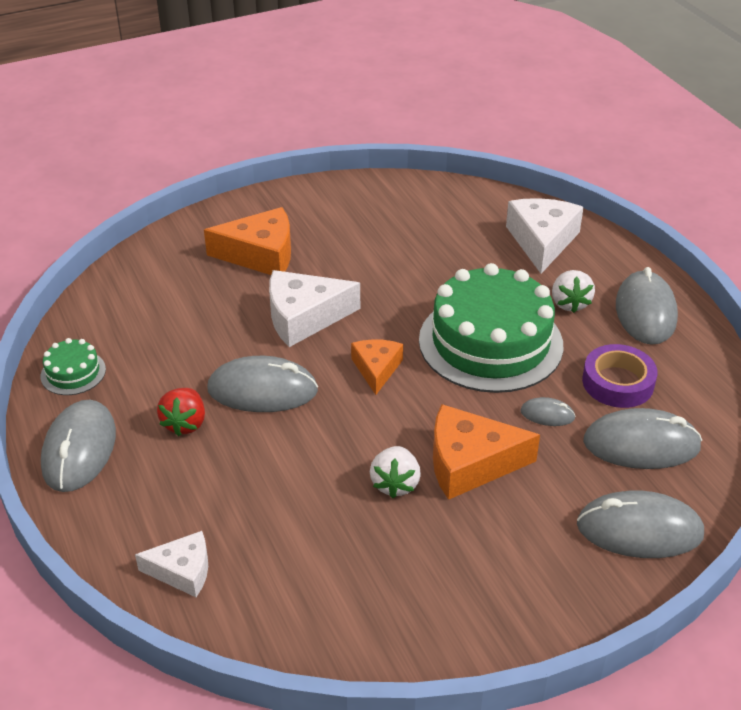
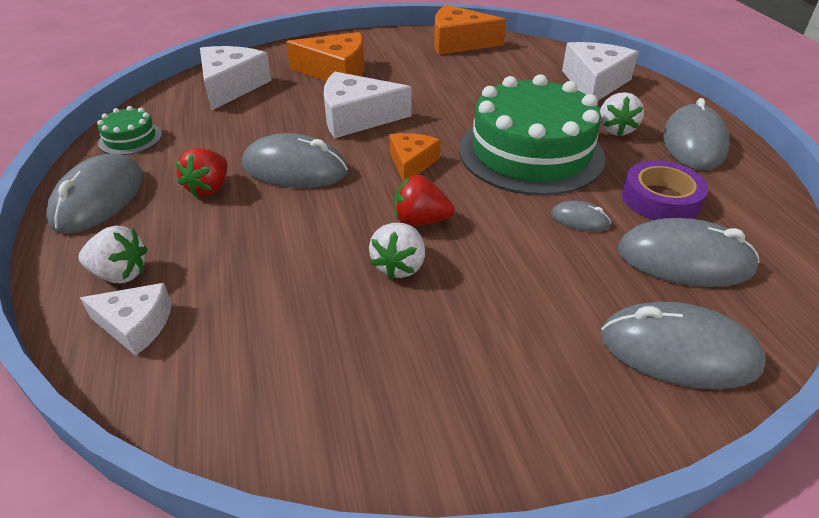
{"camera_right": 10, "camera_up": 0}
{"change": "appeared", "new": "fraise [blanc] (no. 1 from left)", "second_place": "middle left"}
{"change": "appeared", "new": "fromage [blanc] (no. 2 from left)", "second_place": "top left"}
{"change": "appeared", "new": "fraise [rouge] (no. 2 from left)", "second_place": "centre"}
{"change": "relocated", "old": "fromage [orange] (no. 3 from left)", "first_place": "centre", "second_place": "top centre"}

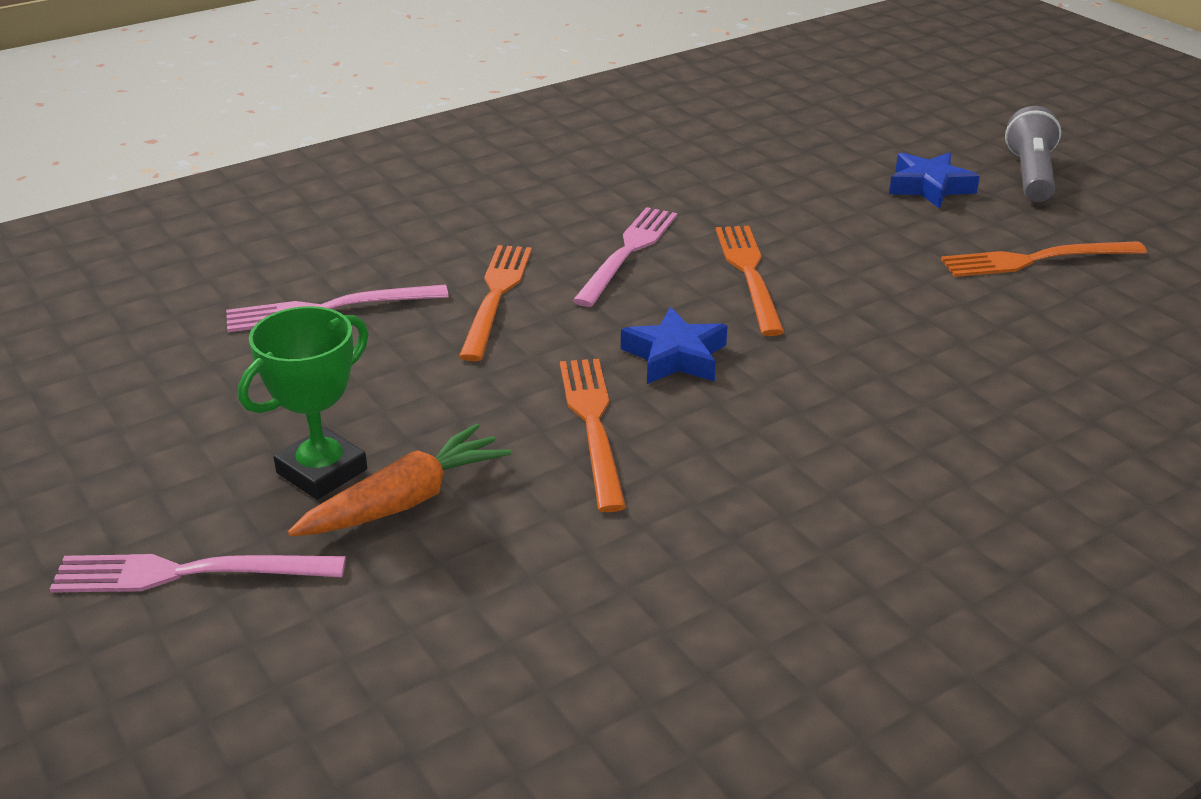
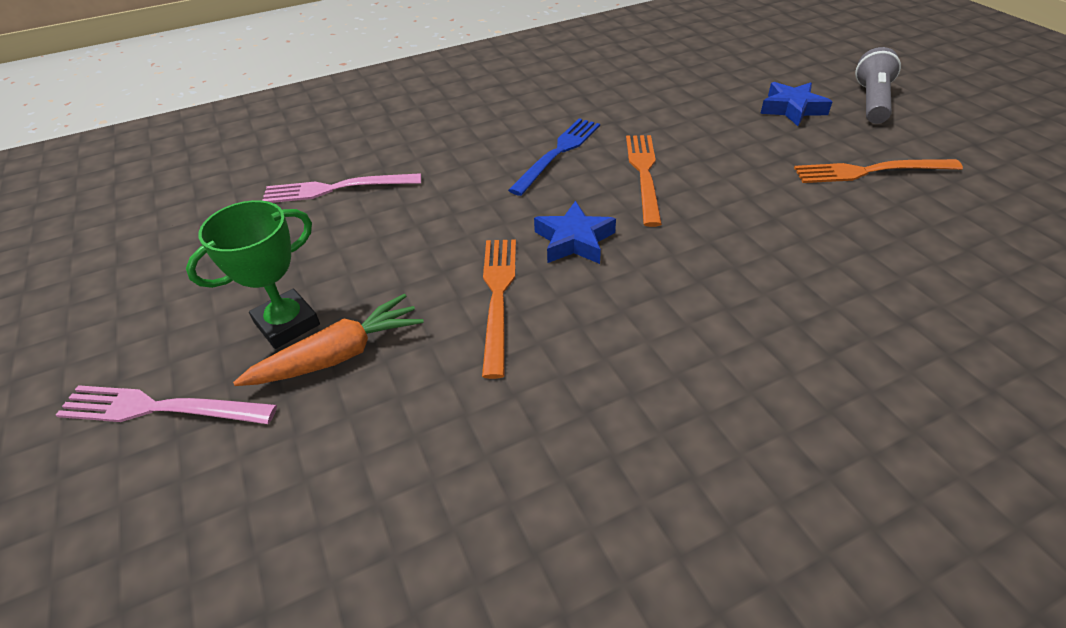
{"camera_right": 10, "camera_up": 10}
{"change": "missing", "old": "fourchette [orange] (no. 1 from left)", "first_place": "centre"}
{"change": "colour", "old": "fourchette [rose] (no. 3 from left)", "new": "fourchette [bleu]", "first_place": "top centre", "second_place": "top centre"}

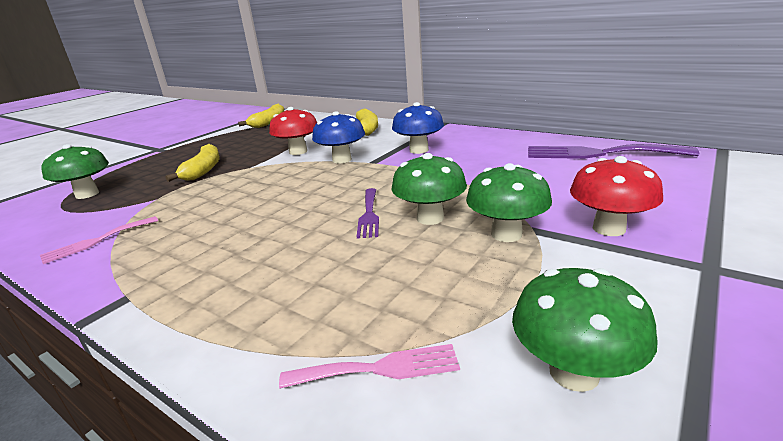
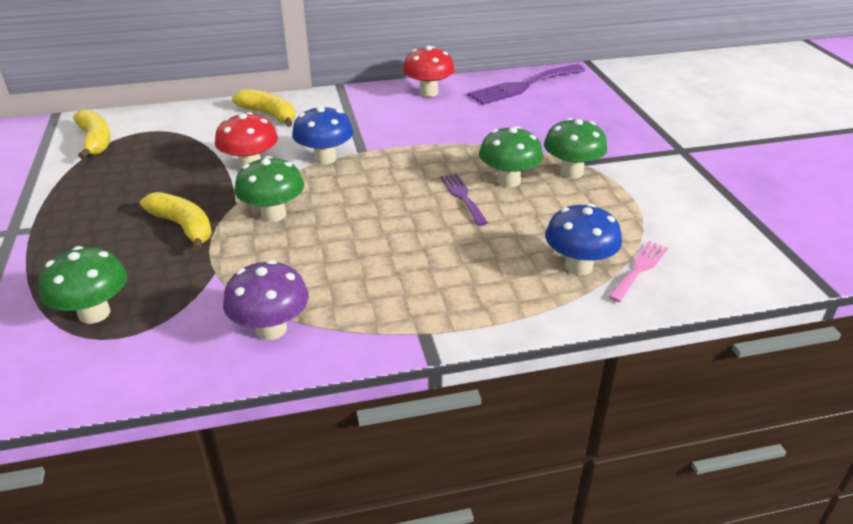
{"camera_right": -50, "camera_up": 10}
{"change": "relocated", "old": "champignon [bleu] (no. 2 from left)", "first_place": "top centre", "second_place": "middle right"}
{"change": "relocated", "old": "champignon [vert] (no. 4 from left in the first image)", "new": "champignon [vert] (no. 2 from left)", "first_place": "bottom right", "second_place": "middle left"}
{"change": "relocated", "old": "champignon [rouge] (no. 2 from left)", "first_place": "middle right", "second_place": "top centre"}
{"change": "exchanged", "old": "fourchette [rose] (no. 1 from left)", "new": "champignon [violet]", "first_place": "middle left", "second_place": "middle left"}
{"change": "spun", "old": "fourchette [violet] (no. 1 from left)", "first_place": "centre", "second_place": "centre", "degrees": -150}

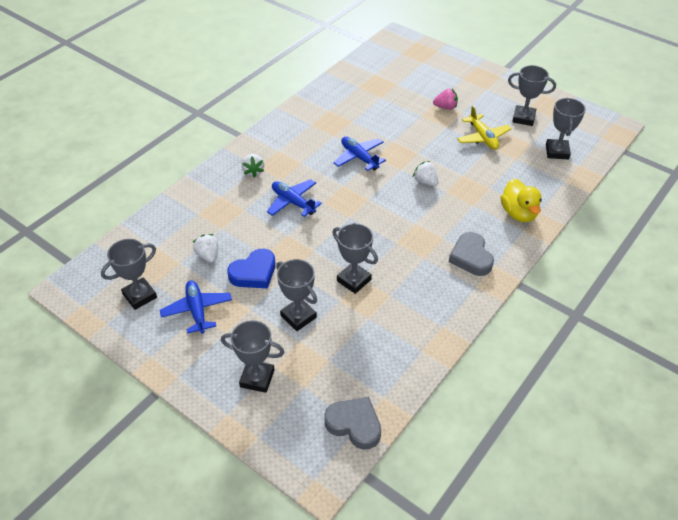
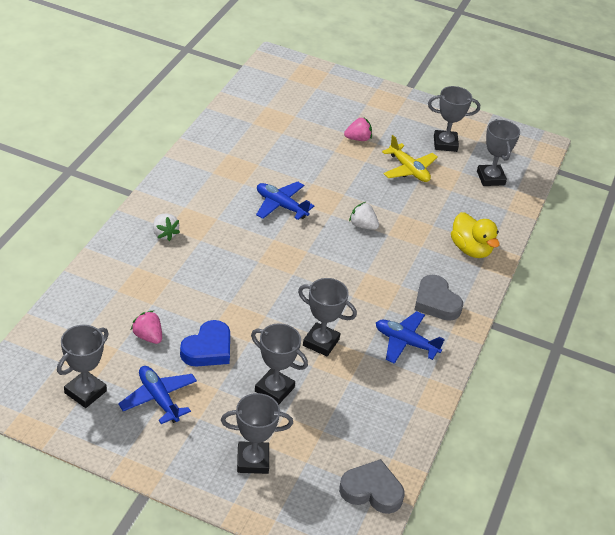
{"camera_right": -20, "camera_up": -5}
{"change": "relocated", "old": "avion [bleu] (no. 2 from left in the first image)", "new": "avion [bleu] (no. 3 from left)", "first_place": "centre", "second_place": "middle right"}
{"change": "colour", "old": "fraise [blanc] (no. 1 from left)", "new": "fraise [rose] (no. 1 from left)", "first_place": "middle left", "second_place": "middle left"}

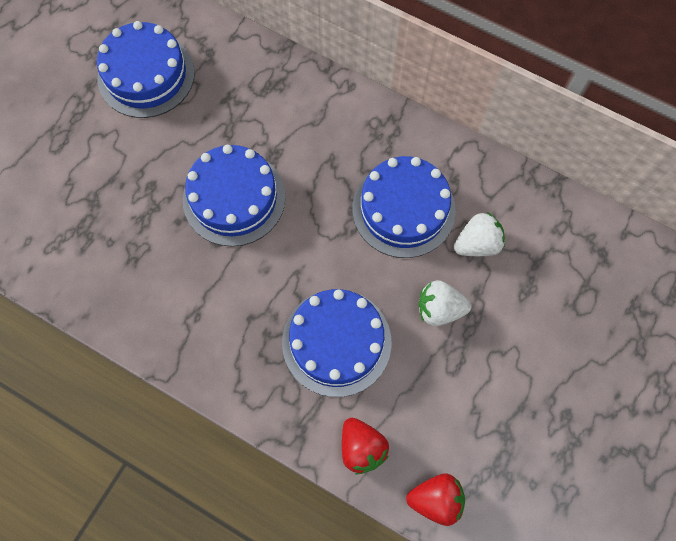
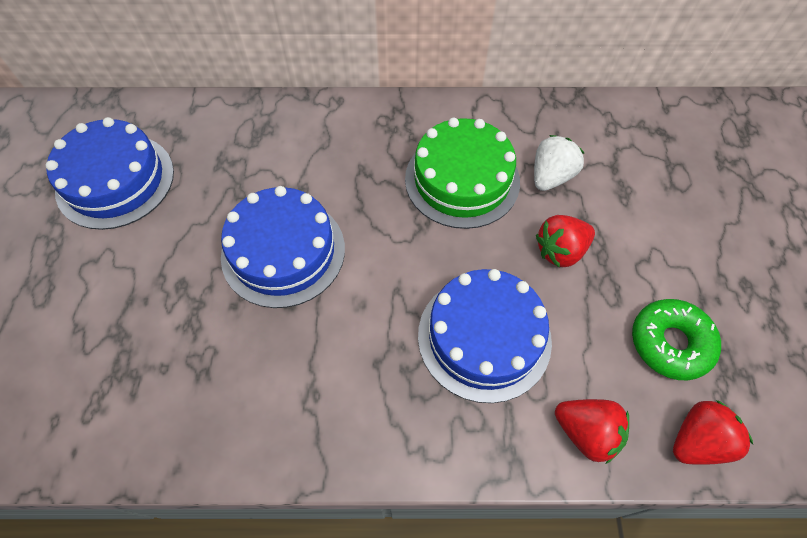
{"camera_right": -30, "camera_up": -10}
{"change": "appeared", "new": "beignet [vert]", "second_place": "middle right"}
{"change": "colour", "old": "gâteau [bleu] (no. 4 from left)", "new": "gâteau [vert]", "first_place": "centre", "second_place": "top centre"}
{"change": "colour", "old": "fraise [blanc] (no. 1 from left)", "new": "fraise [rouge] (no. 1 from left)", "first_place": "centre", "second_place": "middle right"}

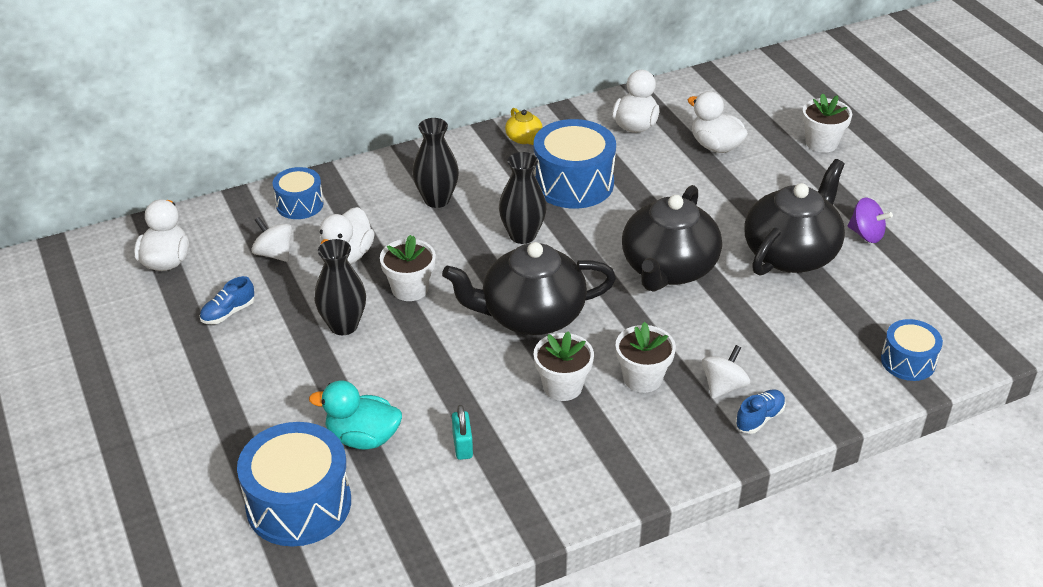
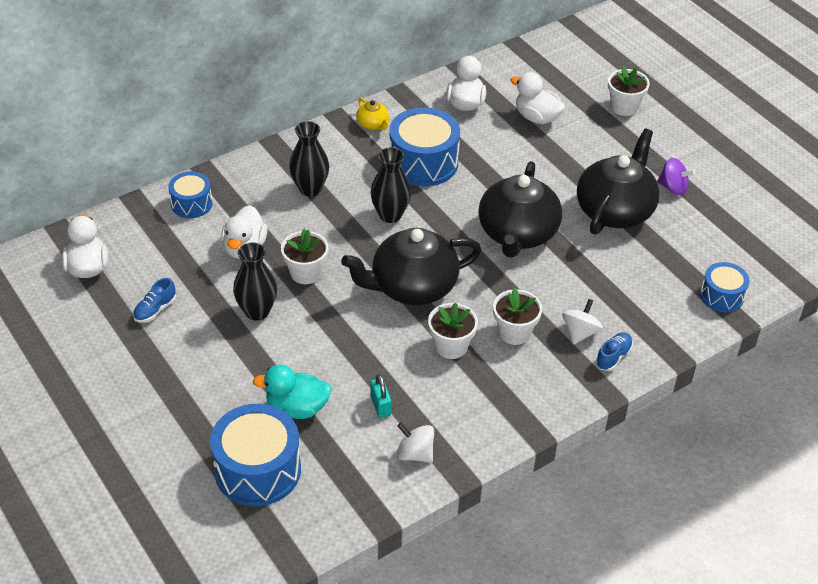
{"camera_right": -10, "camera_up": 5}
{"change": "relocated", "old": "toupie [blanc] (no. 1 from left)", "first_place": "middle left", "second_place": "bottom centre"}

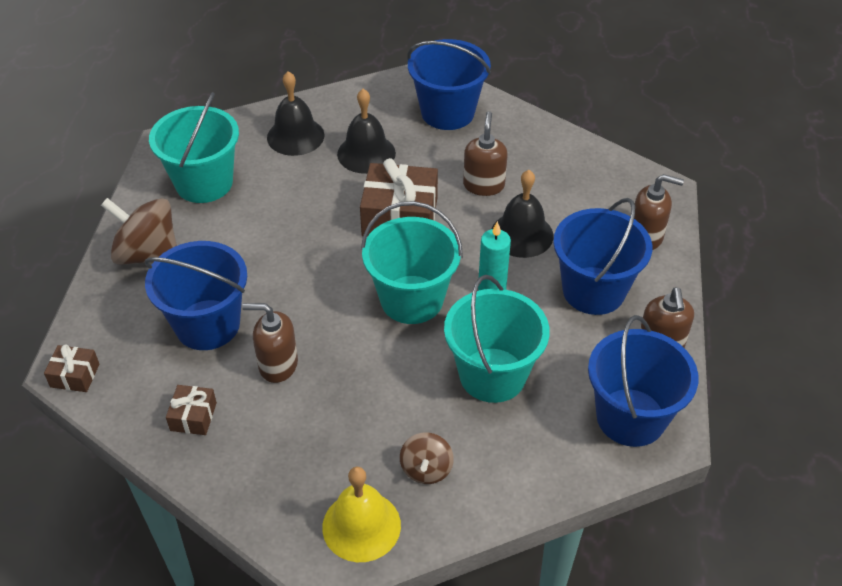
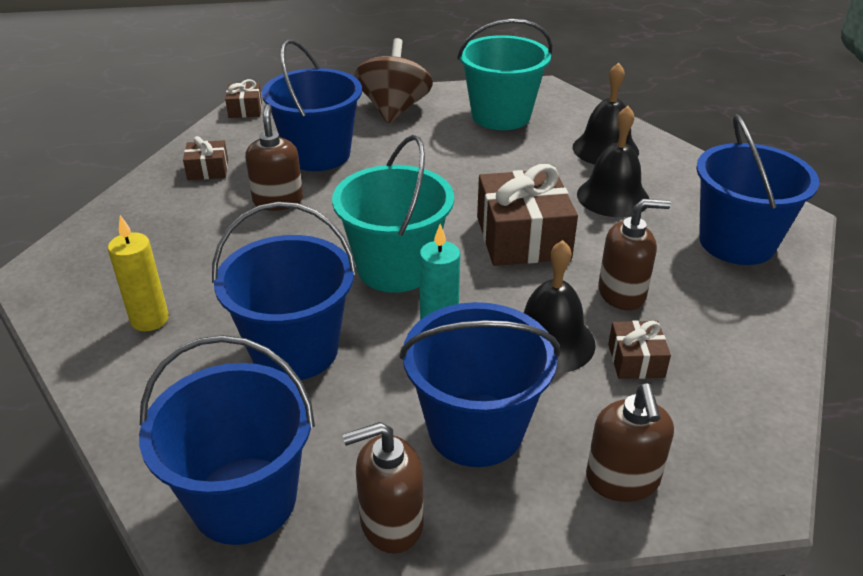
{"camera_right": 75, "camera_up": -10}
{"change": "missing", "old": "cloche [jaune]", "first_place": "bottom centre"}
{"change": "appeared", "new": "cadeau [marron] (no. 4 from left)", "second_place": "middle right"}
{"change": "exchanged", "old": "toupie [marron] (no. 2 from left)", "new": "bougie [jaune]", "first_place": "bottom centre", "second_place": "middle left"}
{"change": "colour", "old": "seau [turquoise] (no. 3 from left)", "new": "seau [bleu] (no. 2 from left)", "first_place": "centre", "second_place": "middle left"}

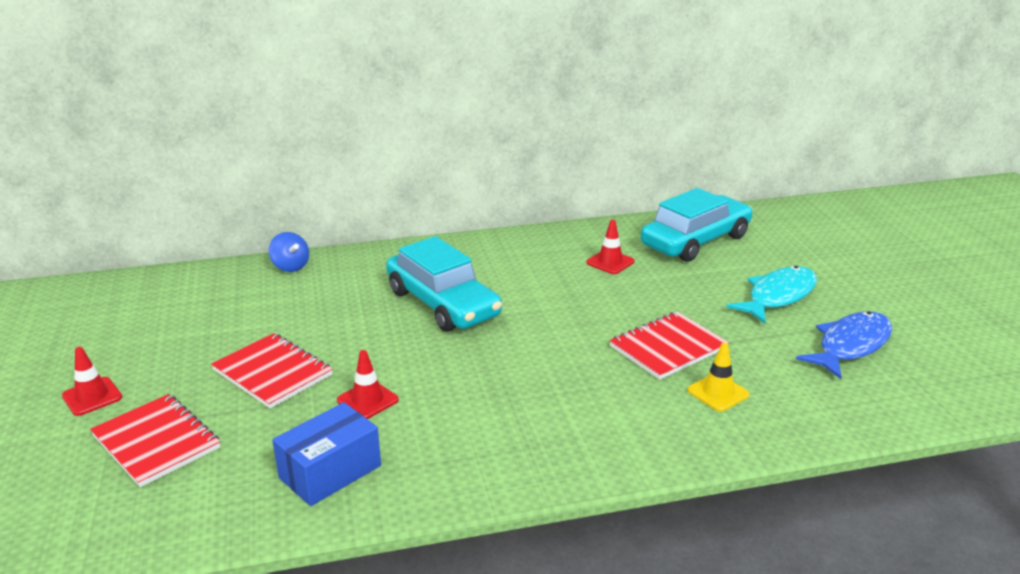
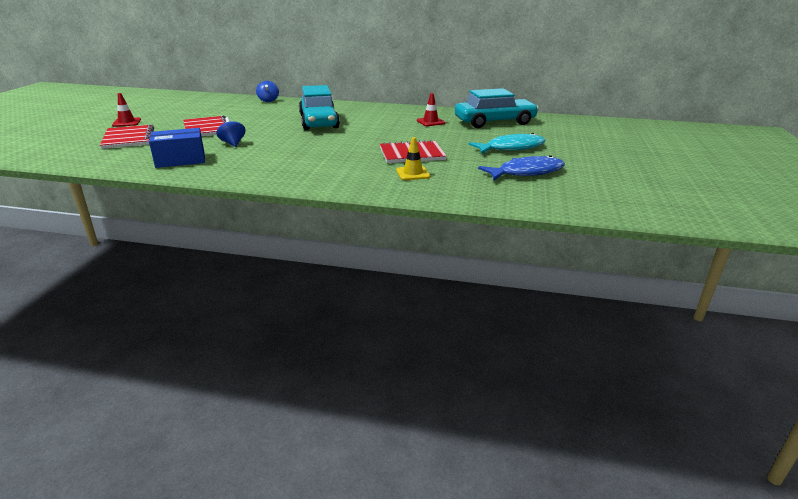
{"camera_right": 25, "camera_up": 0}
{"change": "exchanged", "old": "cône de chantier [rouge] (no. 2 from left)", "new": "toupie [bleu] (no. 1 from left)", "first_place": "bottom centre", "second_place": "top left"}

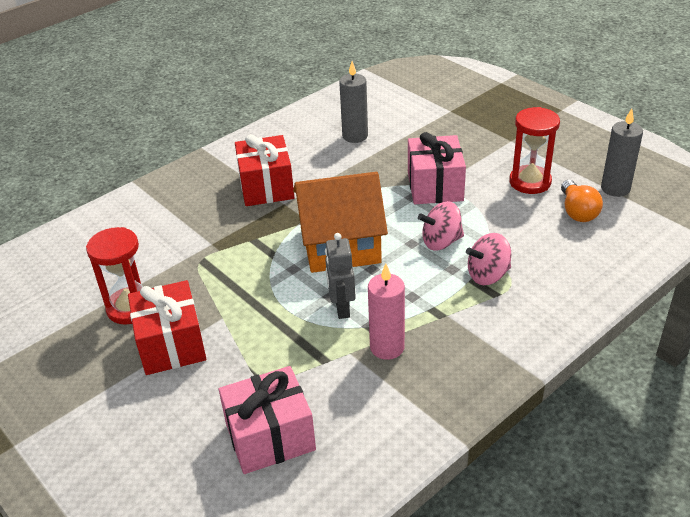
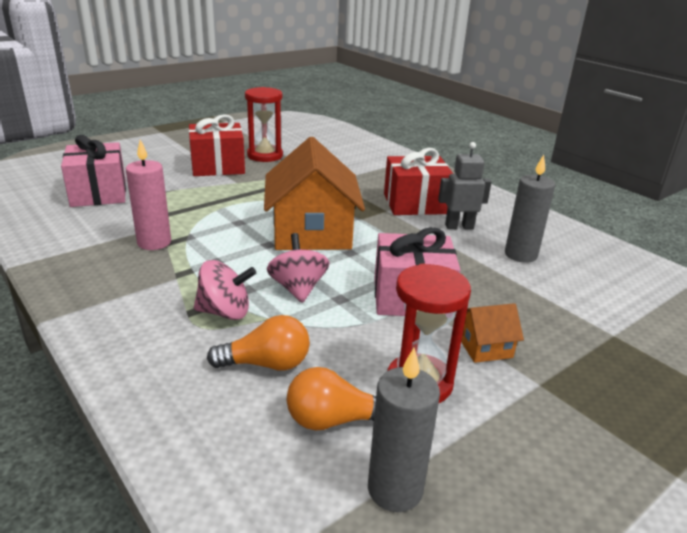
{"camera_right": 90, "camera_up": -10}
{"change": "appeared", "new": "ampoule [orange] (no. 1 from left)", "second_place": "centre"}
{"change": "appeared", "new": "maison [orange] (no. 2 from left)", "second_place": "middle right"}
{"change": "relocated", "old": "robot [gris]", "first_place": "centre", "second_place": "middle right"}
{"change": "spun", "old": "toupie [rose] (no. 2 from left in the first image)", "first_place": "middle right", "second_place": "middle left", "degrees": 105}

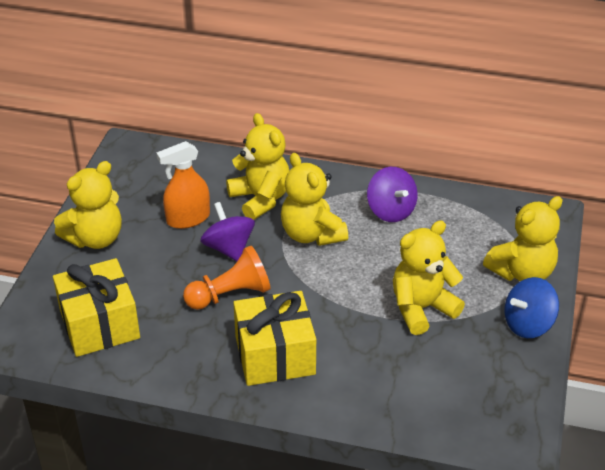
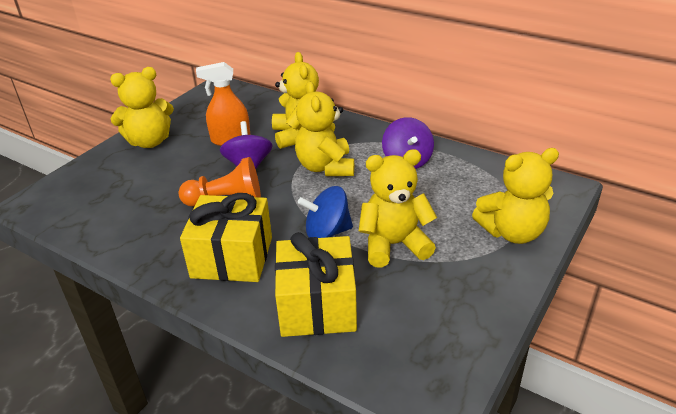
{"camera_right": 20, "camera_up": -5}
{"change": "relocated", "old": "cadeau [jaune] (no. 1 from left in the first image)", "new": "cadeau [jaune] (no. 2 from left)", "first_place": "middle left", "second_place": "bottom centre"}
{"change": "relocated", "old": "toupie [bleu]", "first_place": "middle right", "second_place": "centre"}

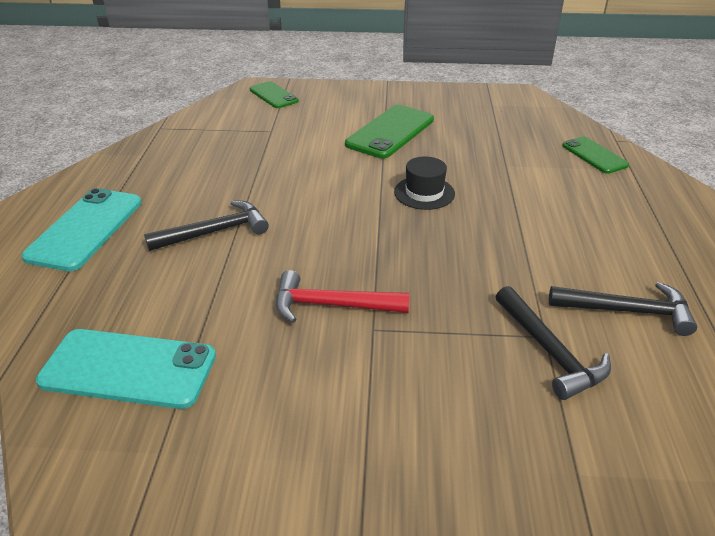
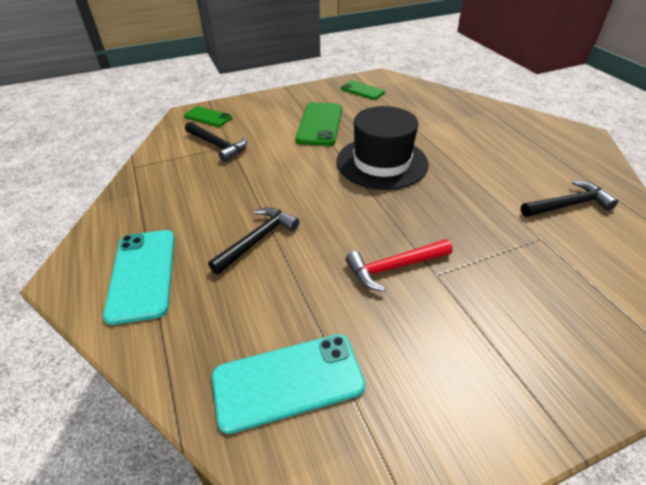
{"camera_right": -25, "camera_up": 5}
{"change": "relocated", "old": "marteau [noir] (no. 2 from left in the first image)", "new": "marteau [noir] (no. 1 from left)", "first_place": "middle right", "second_place": "top centre"}
{"change": "relocated", "old": "téléphone [vert] (no. 3 from left)", "first_place": "top right", "second_place": "top centre"}
{"change": "size", "old": "chapeau [noir]", "first_place": "centre", "second_place": "top centre", "factor": 1.99}

